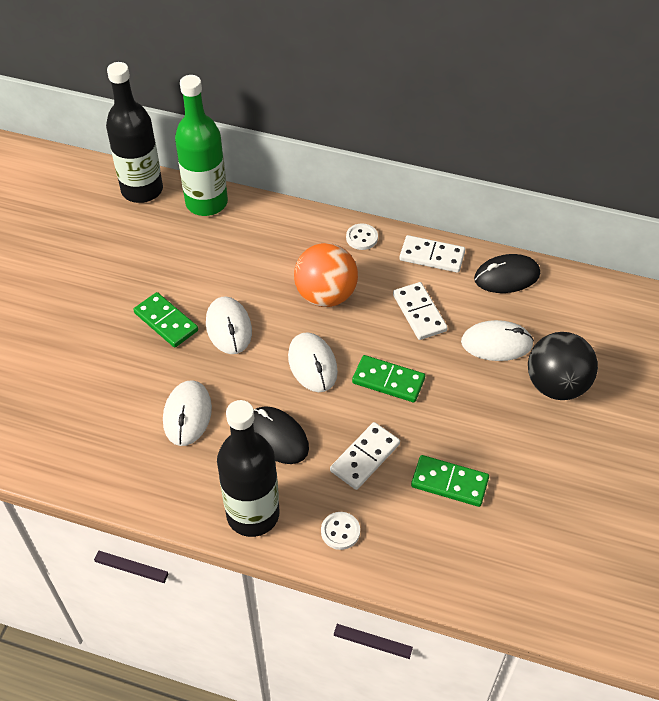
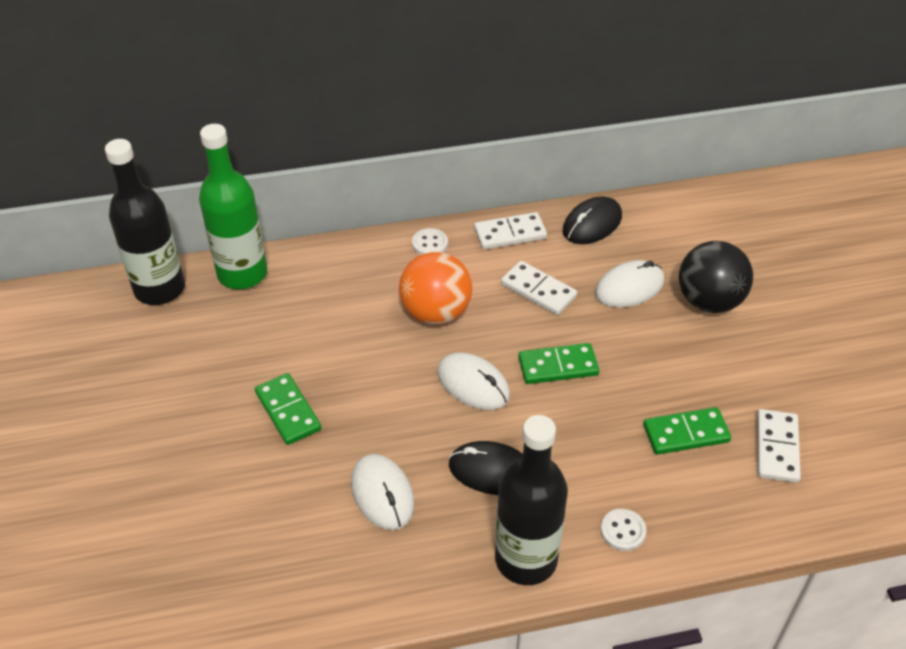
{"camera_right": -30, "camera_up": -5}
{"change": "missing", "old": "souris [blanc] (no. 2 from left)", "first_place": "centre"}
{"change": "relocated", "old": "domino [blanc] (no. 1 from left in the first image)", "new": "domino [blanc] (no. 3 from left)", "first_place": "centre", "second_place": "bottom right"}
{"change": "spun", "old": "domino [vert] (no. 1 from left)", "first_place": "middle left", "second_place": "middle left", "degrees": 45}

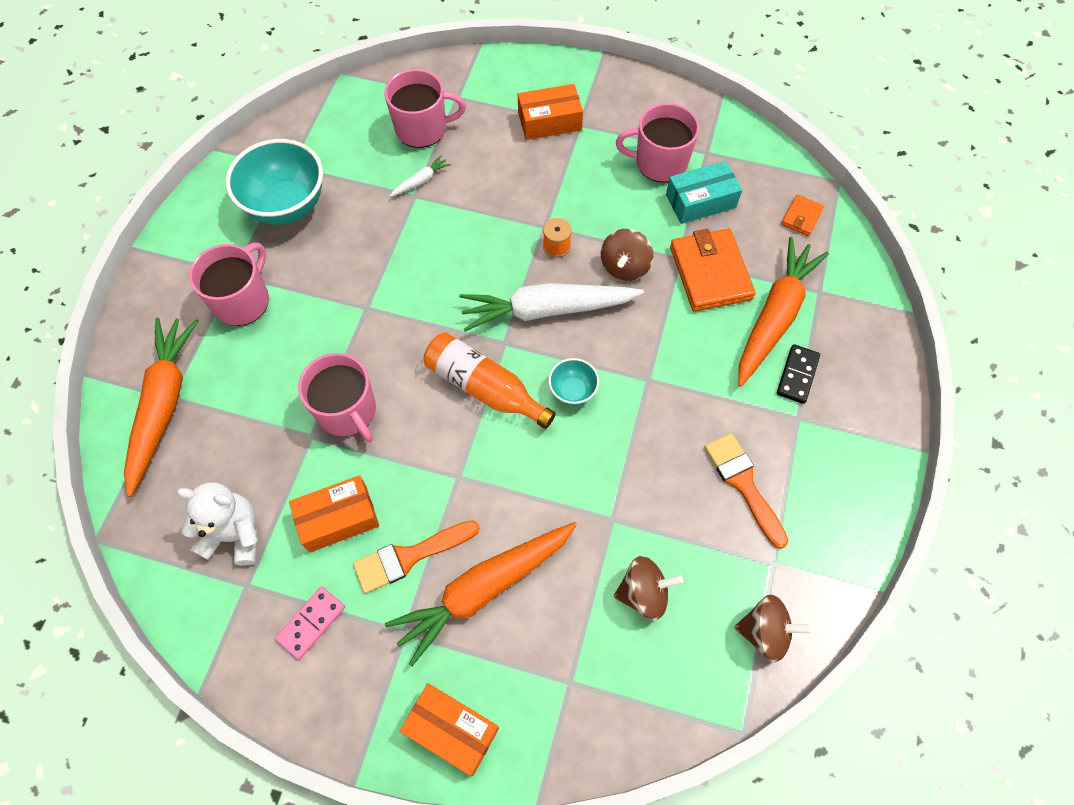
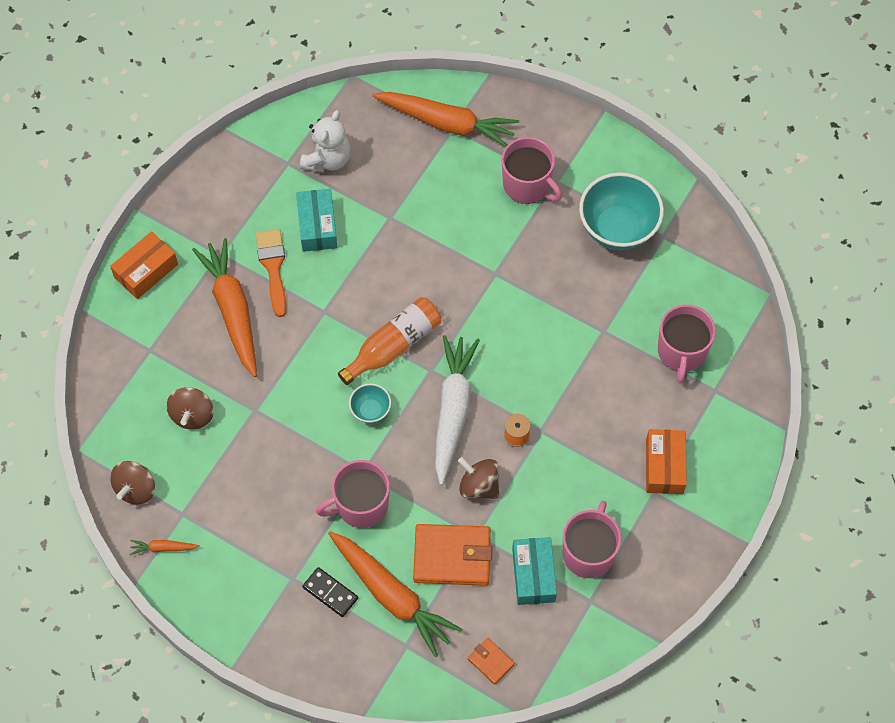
{"camera_right": 105, "camera_up": 0}
{"change": "missing", "old": "domino [rose]", "first_place": "bottom left"}
{"change": "missing", "old": "carotte [blanc] (no. 1 from left)", "first_place": "top centre"}
{"change": "missing", "old": "pinceau [orange] (no. 2 from left)", "first_place": "middle right"}
{"change": "appeared", "new": "carotte [orange] (no. 1 from left)", "second_place": "bottom left"}
{"change": "relocated", "old": "tasse [rose] (no. 2 from left in the first image)", "new": "tasse [rose] (no. 1 from left)", "first_place": "middle left", "second_place": "bottom centre"}
{"change": "colour", "old": "boîte [orange] (no. 1 from left)", "new": "boîte [turquoise] (no. 1 from left)", "first_place": "middle left", "second_place": "top centre"}

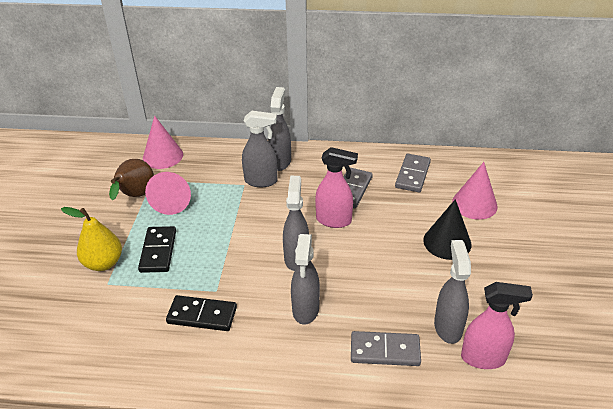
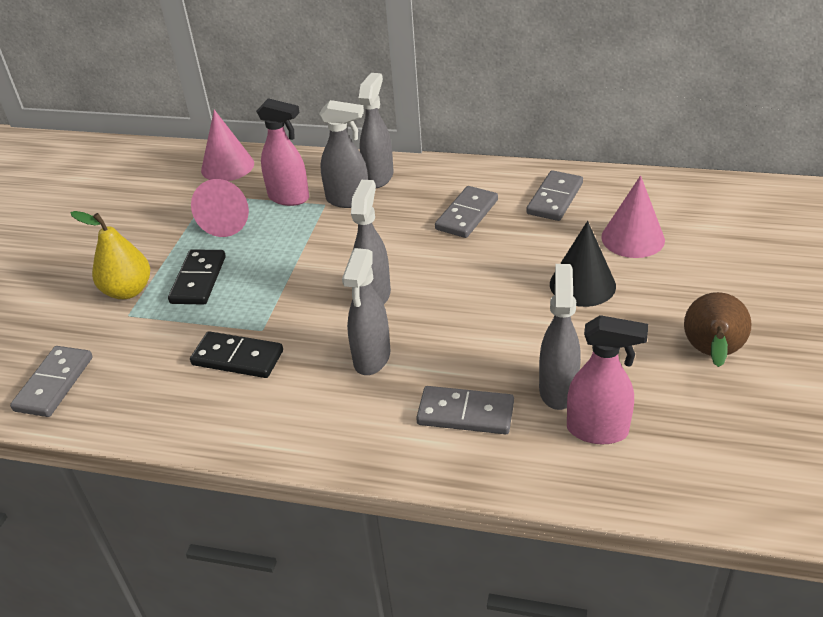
{"camera_right": 10, "camera_up": 0}
{"change": "appeared", "new": "domino [gris] (no. 1 from left)", "second_place": "middle left"}
{"change": "relocated", "old": "poire [marron]", "first_place": "middle left", "second_place": "middle right"}
{"change": "relocated", "old": "vaporisateur [rose] (no. 1 from left)", "first_place": "centre", "second_place": "top centre"}

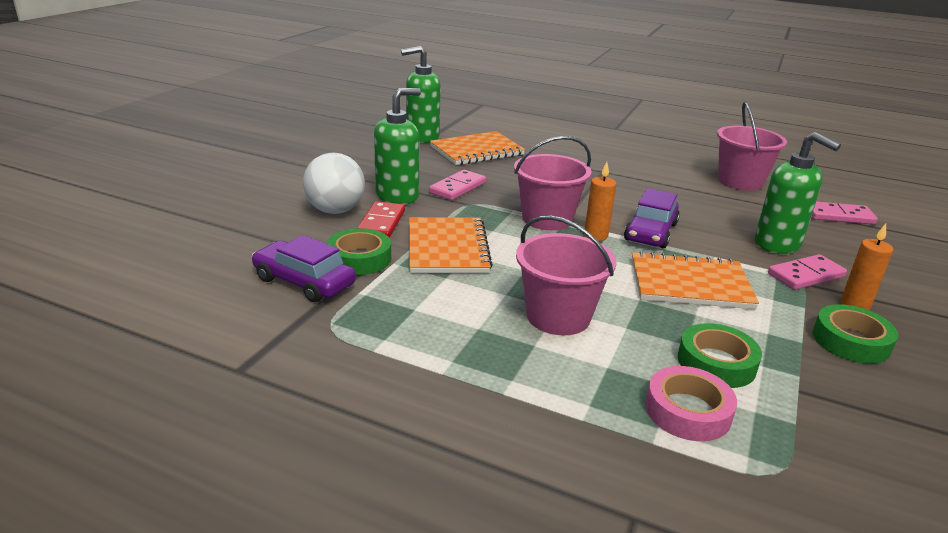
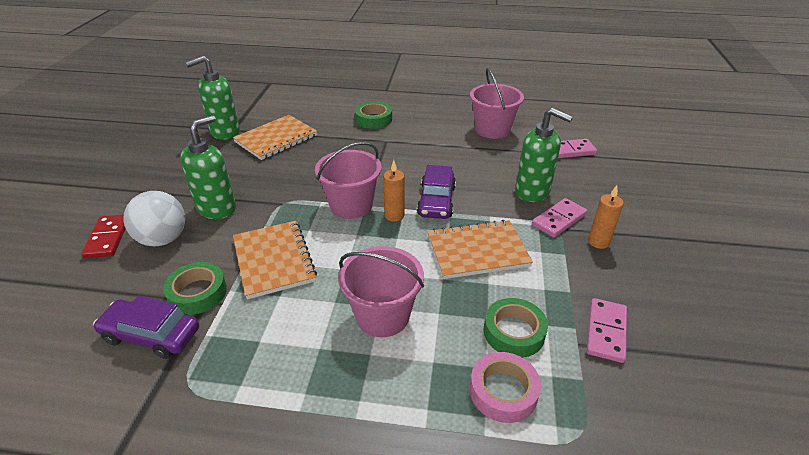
{"camera_right": -15, "camera_up": 10}
{"change": "relocated", "old": "domino [rouge]", "first_place": "centre", "second_place": "middle left"}
{"change": "relocated", "old": "domino [rose] (no. 1 from left in the first image)", "new": "domino [rose] (no. 3 from left)", "first_place": "centre", "second_place": "bottom right"}
{"change": "relocated", "old": "ruban adhésif [vert] (no. 3 from left in the first image)", "new": "ruban adhésif [vert] (no. 2 from left)", "first_place": "middle right", "second_place": "top centre"}

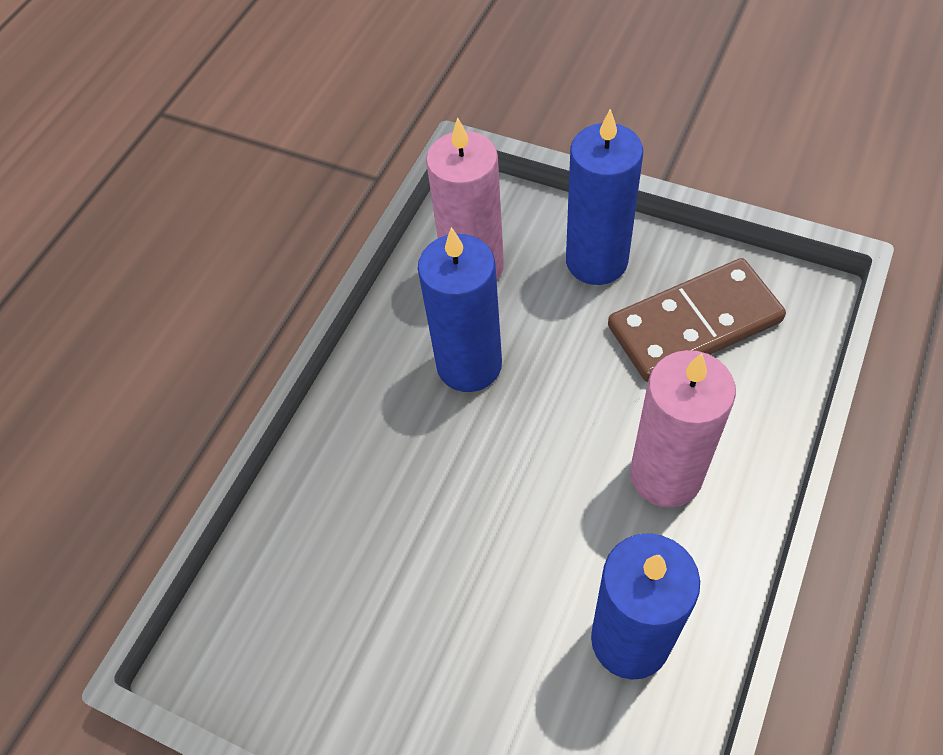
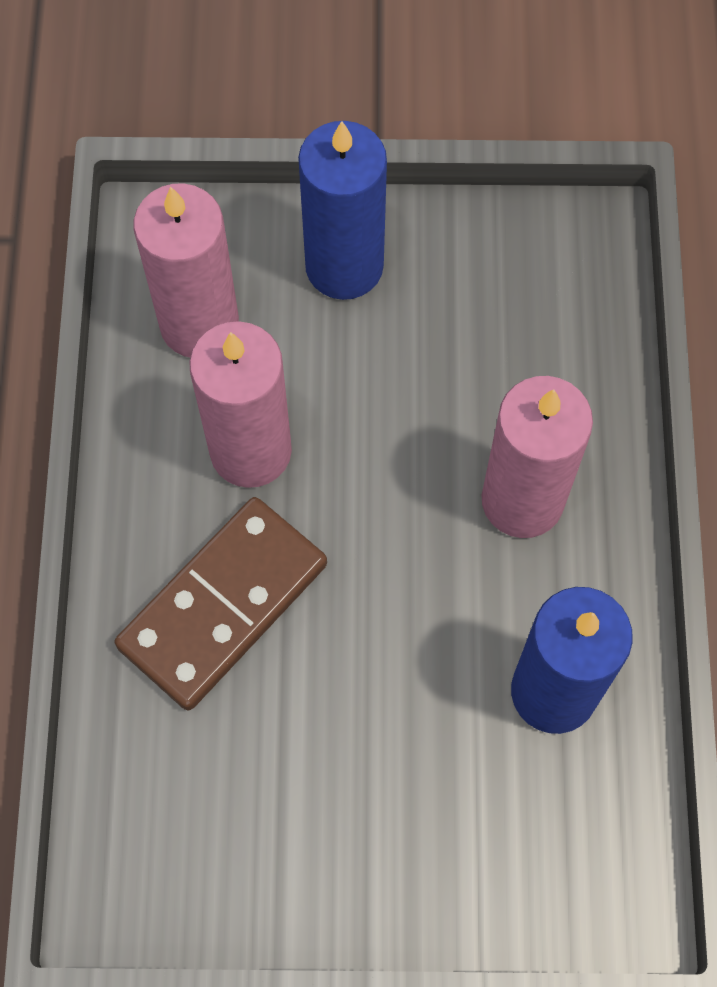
{"camera_right": -30, "camera_up": 10}
{"change": "relocated", "old": "domino [marron]", "first_place": "middle right", "second_place": "middle left"}
{"change": "colour", "old": "bougie [bleu] (no. 1 from left)", "new": "bougie [rose] (no. 2 from left)", "first_place": "centre", "second_place": "centre"}

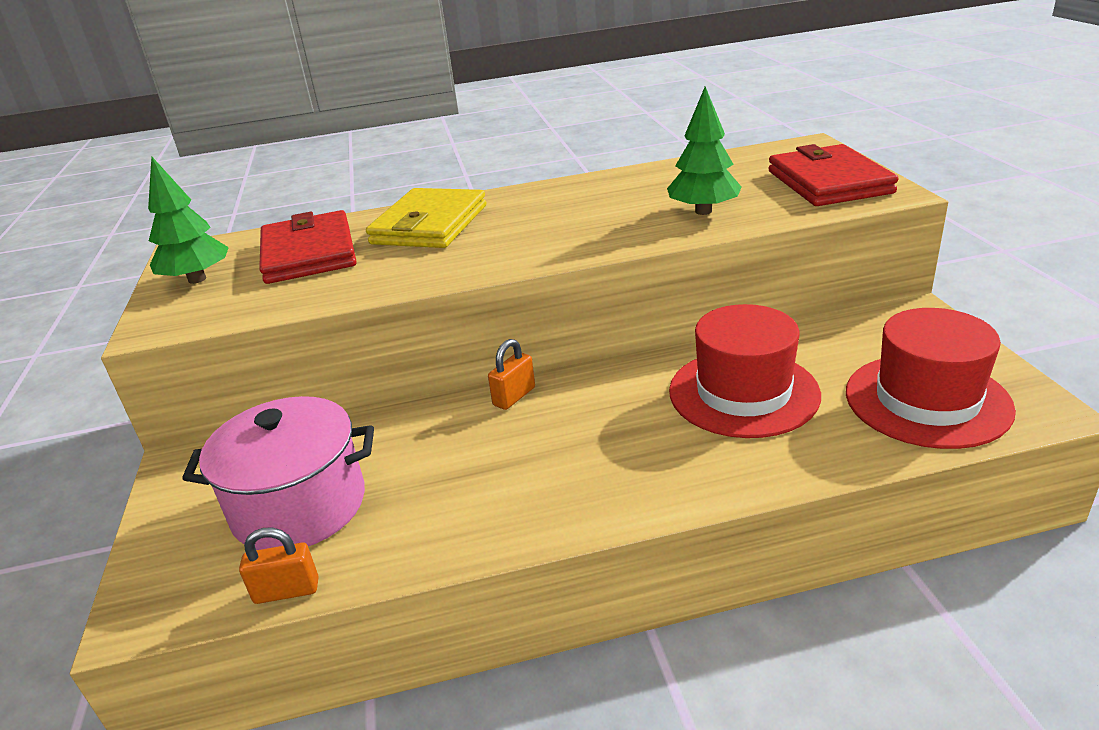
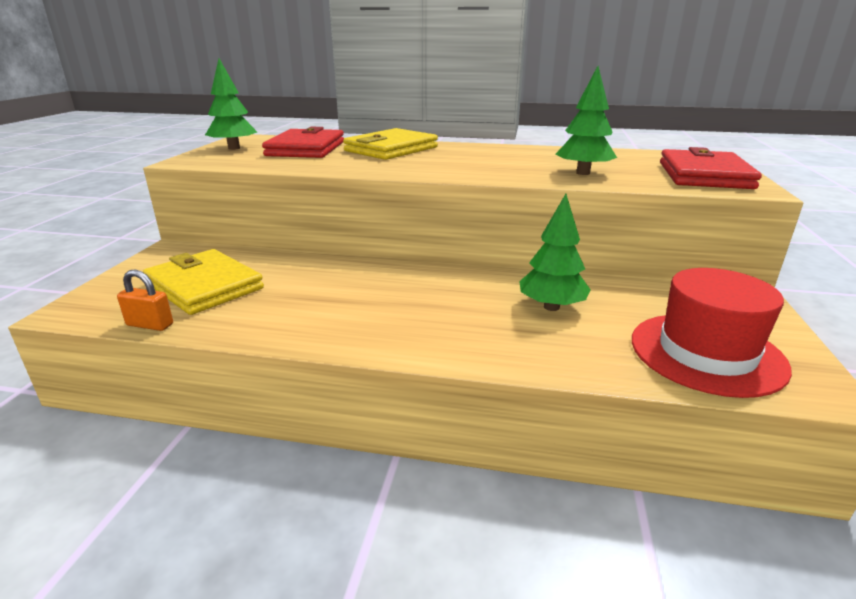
{"camera_right": 20, "camera_up": -5}
{"change": "missing", "old": "cadenas [orange] (no. 2 from left)", "first_place": "centre"}
{"change": "exchanged", "old": "marmite [rose]", "new": "portefeuille [jaune] (no. 1 from left)", "first_place": "middle left", "second_place": "middle left"}
{"change": "exchanged", "old": "chapeau [rouge] (no. 1 from left)", "new": "arbre [vert] (no. 2 from left)", "first_place": "middle right", "second_place": "centre"}

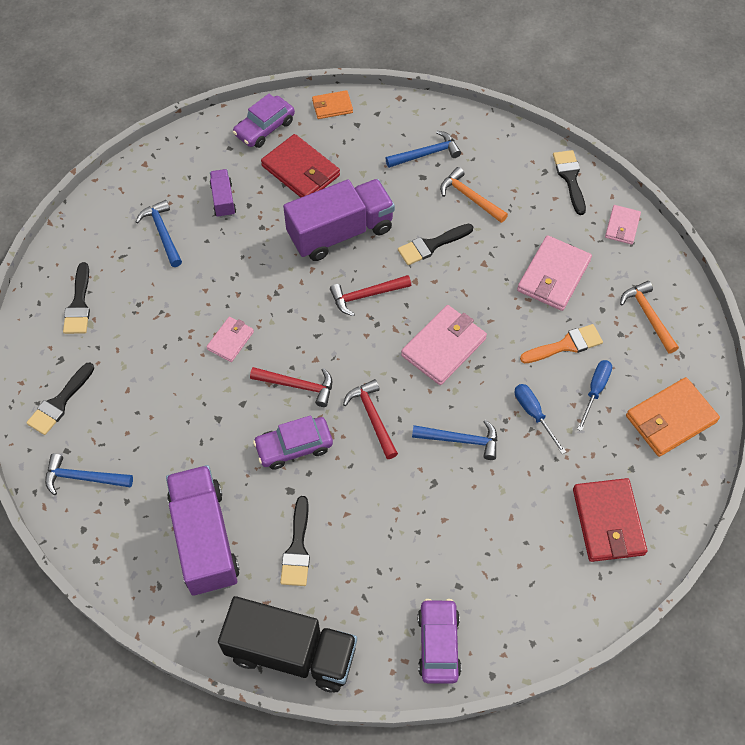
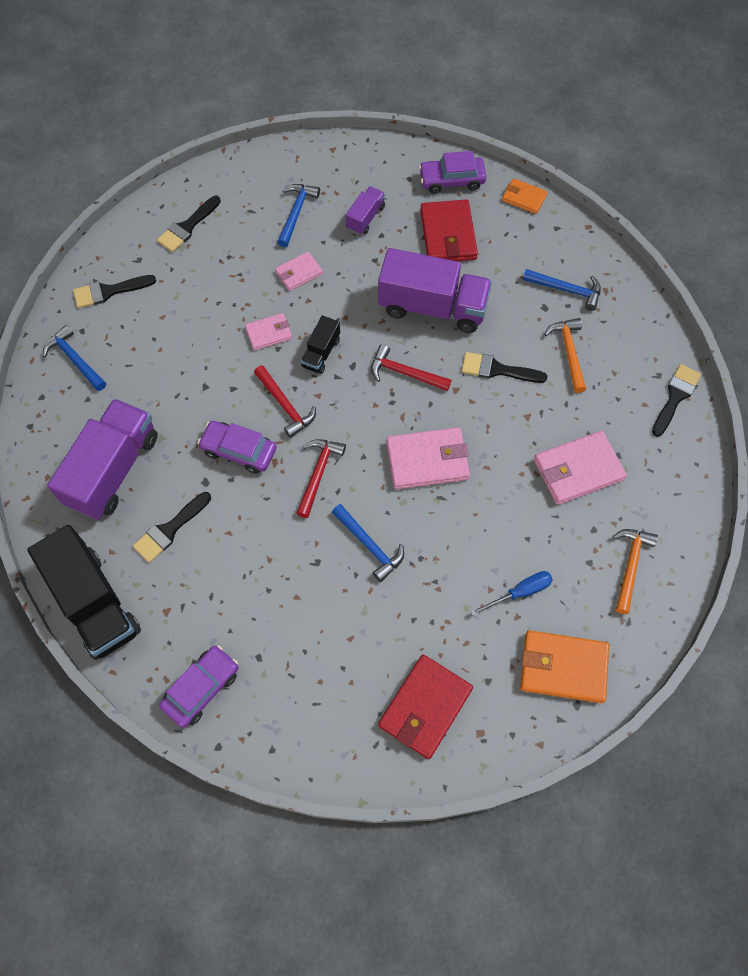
{"camera_right": 40, "camera_up": 5}
{"change": "missing", "old": "tournevis [bleu] (no. 1 from left)", "first_place": "middle right"}
{"change": "missing", "old": "pinceau [orange]", "first_place": "middle right"}
{"change": "appeared", "new": "camion [noir] (no. 2 from left)", "second_place": "centre"}
{"change": "relocated", "old": "portefeuille [rose] (no. 4 from left in the first image)", "new": "portefeuille [rose] (no. 2 from left)", "first_place": "top right", "second_place": "top centre"}

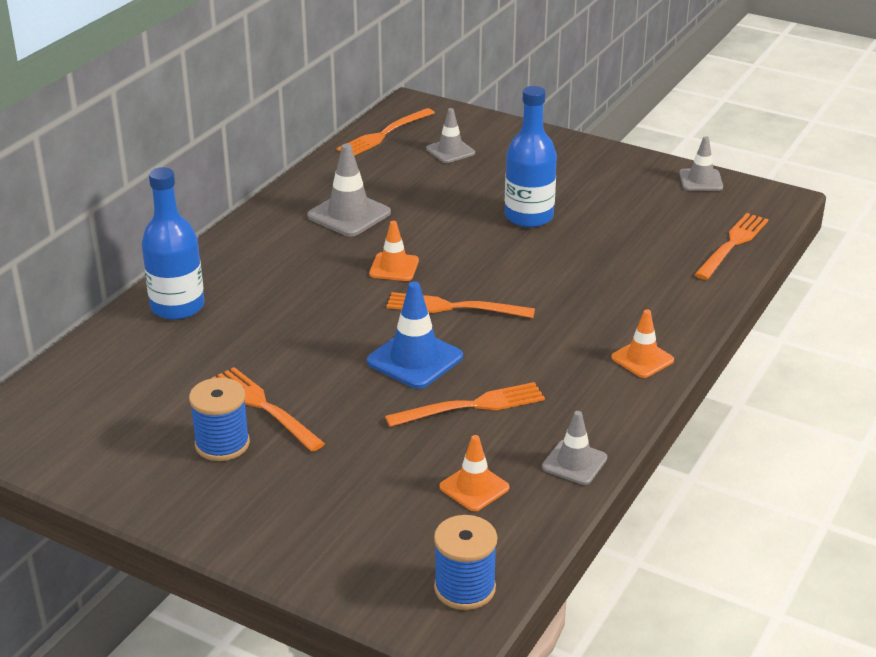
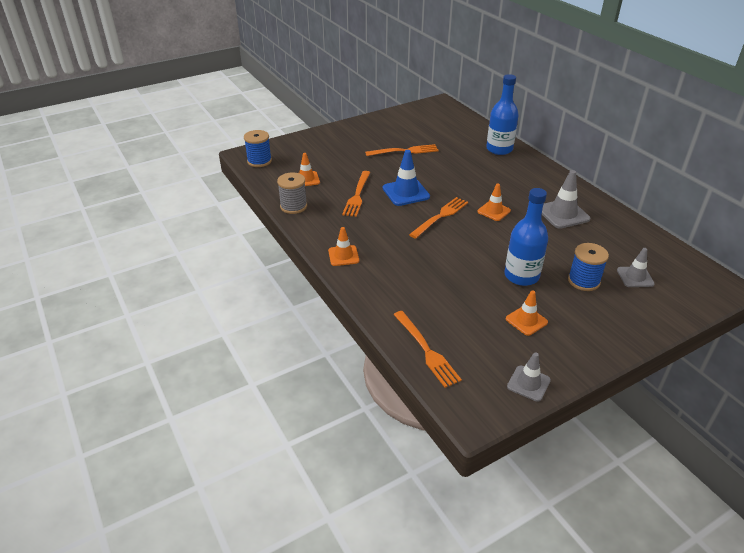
{"camera_right": 120, "camera_up": 5}
{"change": "missing", "old": "fourchette [orange] (no. 2 from left)", "first_place": "top centre"}
{"change": "appeared", "new": "cône de chantier [orange] (no. 4 from left)", "second_place": "middle right"}
{"change": "relocated", "old": "bobine [bleu] (no. 1 from left in the first image)", "new": "bobine [bleu] (no. 2 from left)", "first_place": "middle left", "second_place": "middle right"}
{"change": "exchanged", "old": "cône de chantier [gris] (no. 3 from left)", "new": "bobine [gris]", "first_place": "bottom centre", "second_place": "centre"}

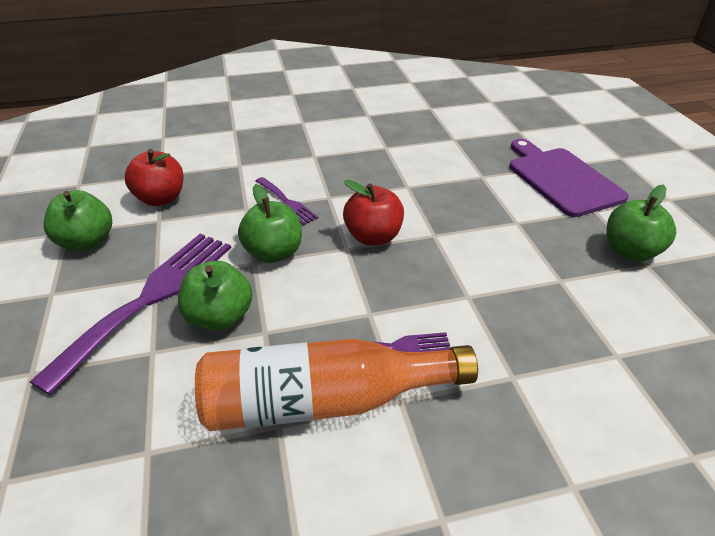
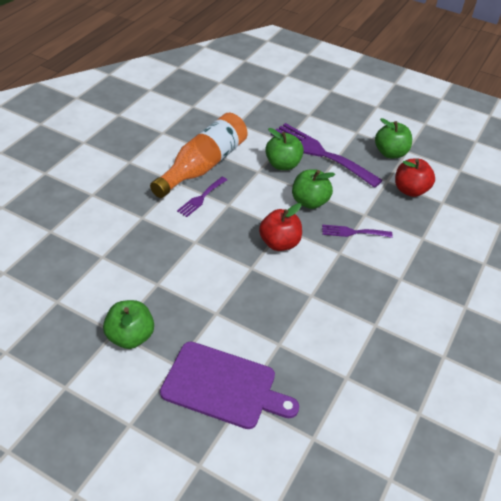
{"camera_right": 130, "camera_up": 5}
{"change": "spun", "old": "fourchette [violet] (no. 1 from left in the first image)", "first_place": "middle left", "second_place": "top centre", "degrees": 150}

